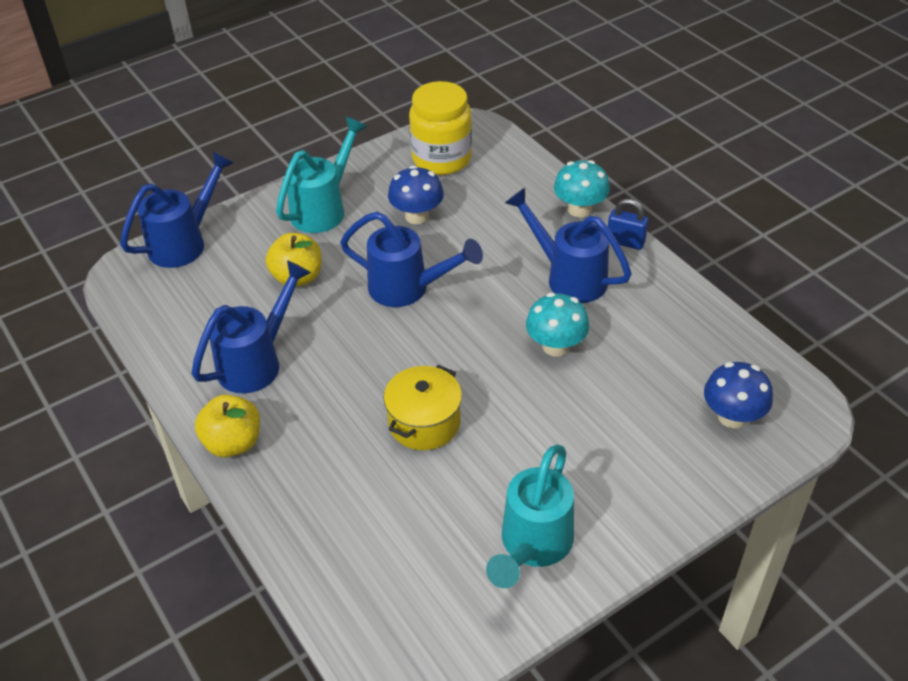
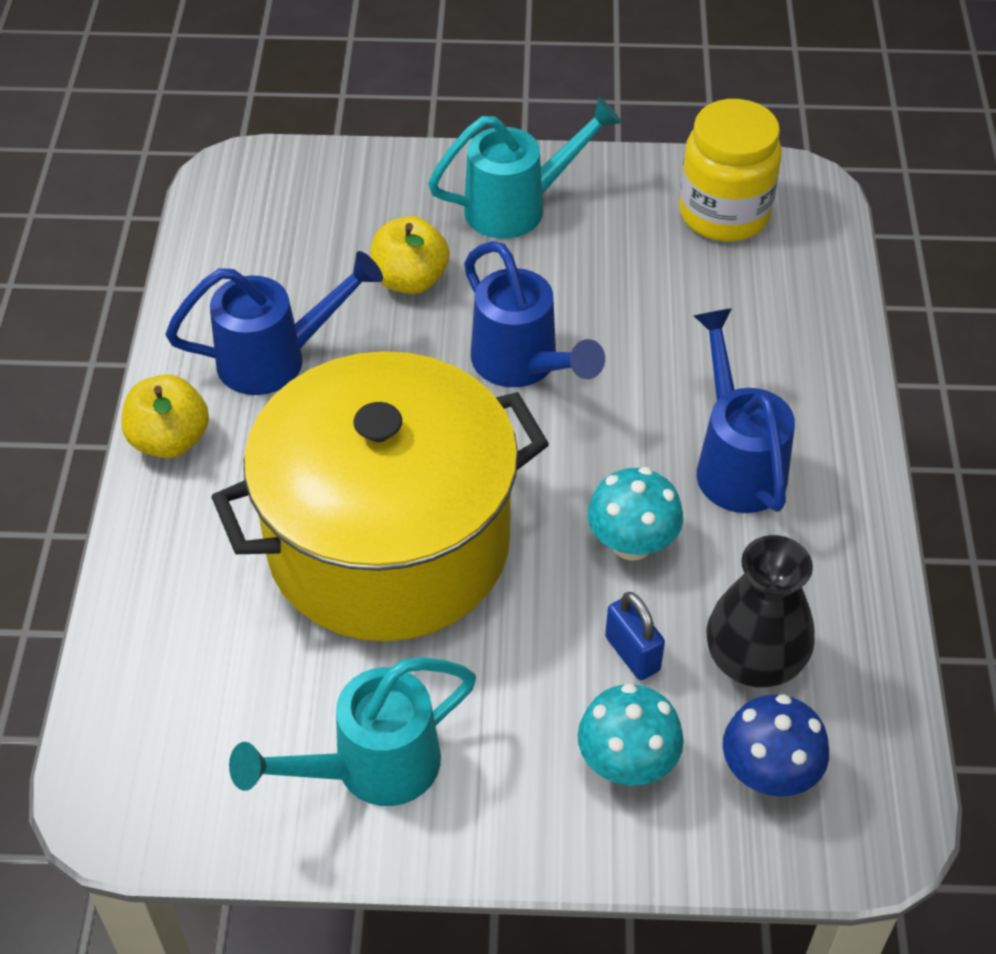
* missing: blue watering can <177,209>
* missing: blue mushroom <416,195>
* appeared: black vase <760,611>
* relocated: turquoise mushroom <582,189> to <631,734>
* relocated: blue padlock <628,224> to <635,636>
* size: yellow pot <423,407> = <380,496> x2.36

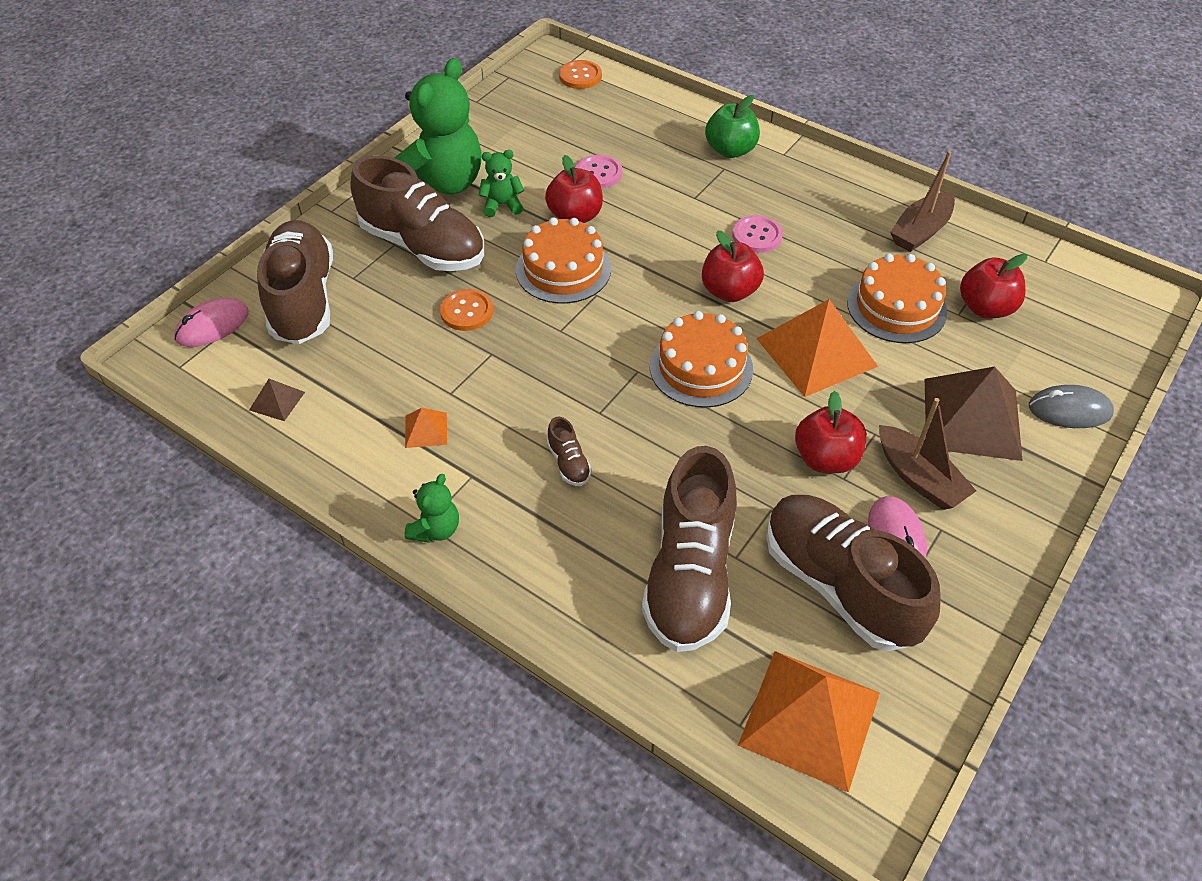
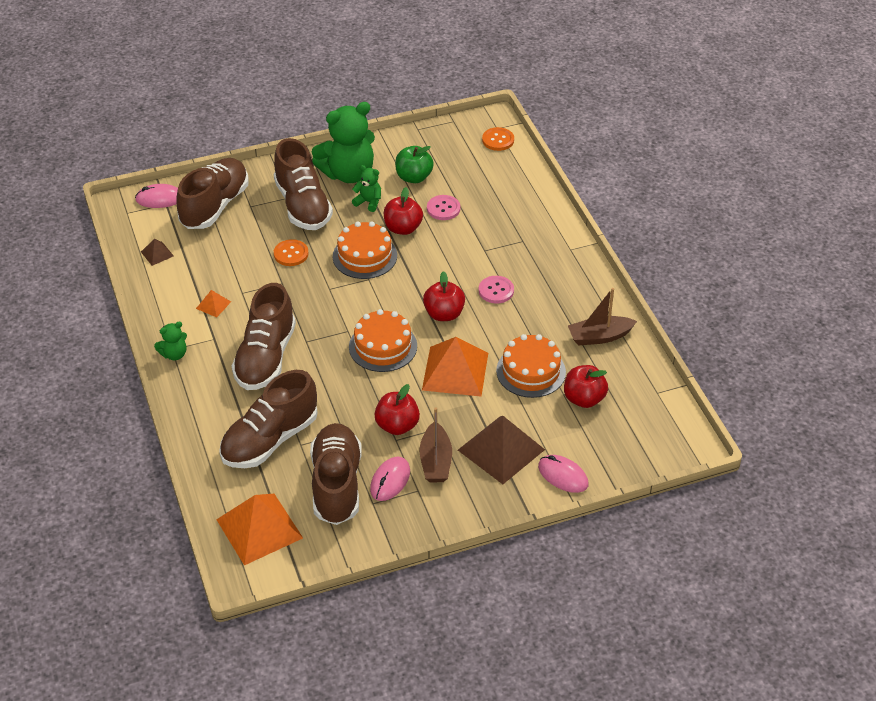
* relocated: green apple <732,126> to <414,164>
* colour: grey mouse <1071,406> to pink mouse <563,474>
* size: brown shoe <569,451> = <264,336> x2.50

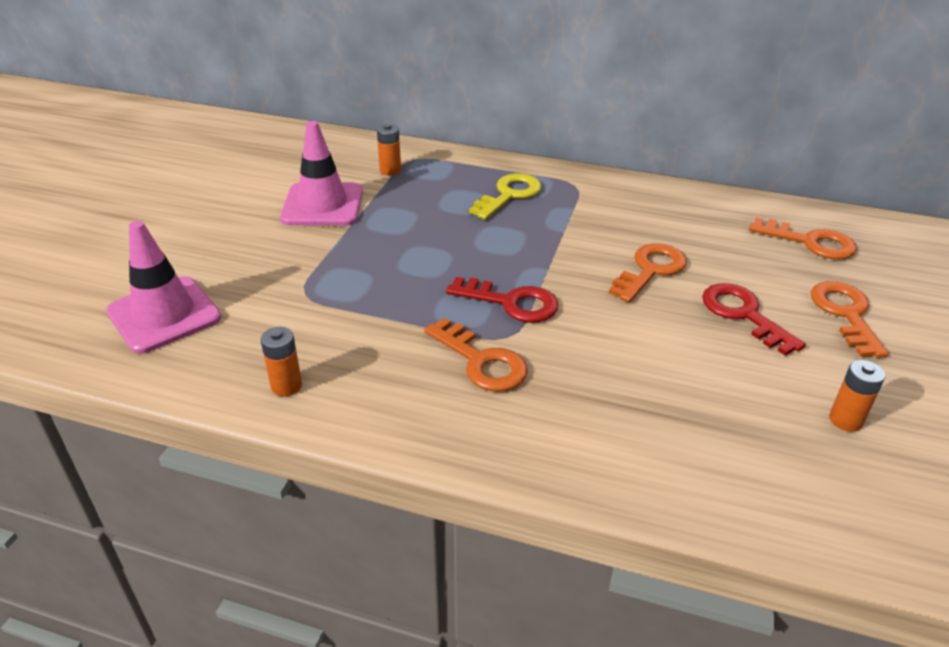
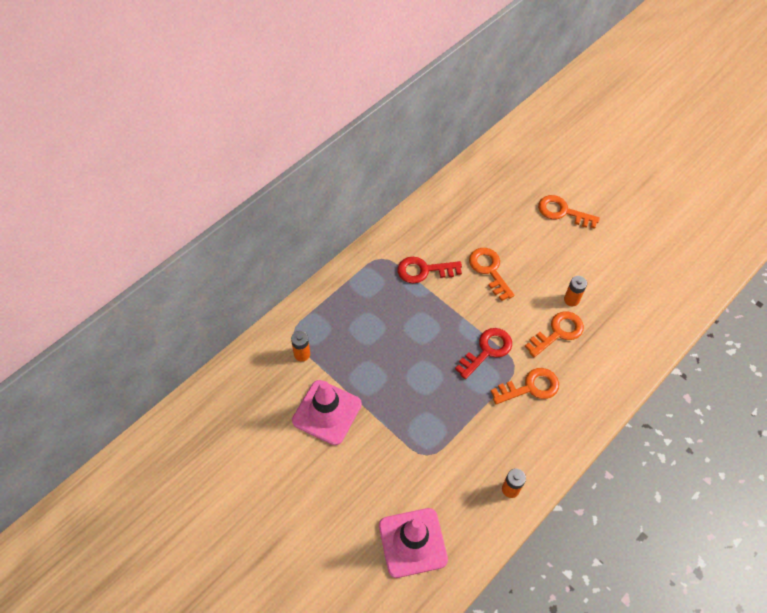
* missing: yellow key <505,196>
* relocated: red key <754,319> to <429,270>
* relocated: orange key <803,238> to <554,334>
* relocated: orange battery <857,396> to <575,291>

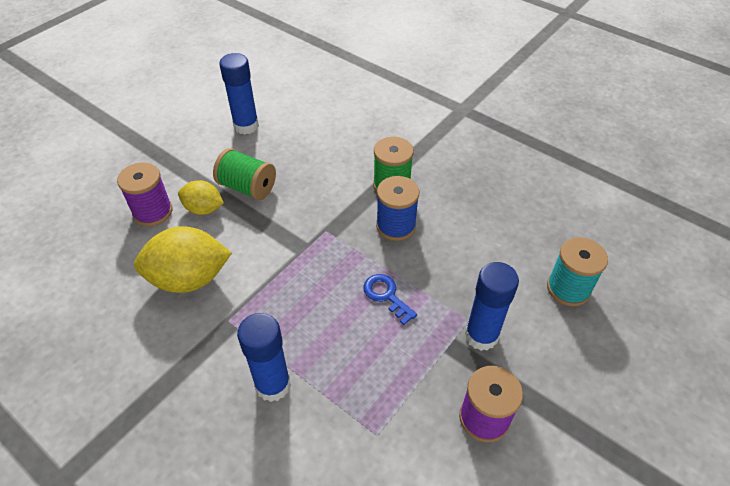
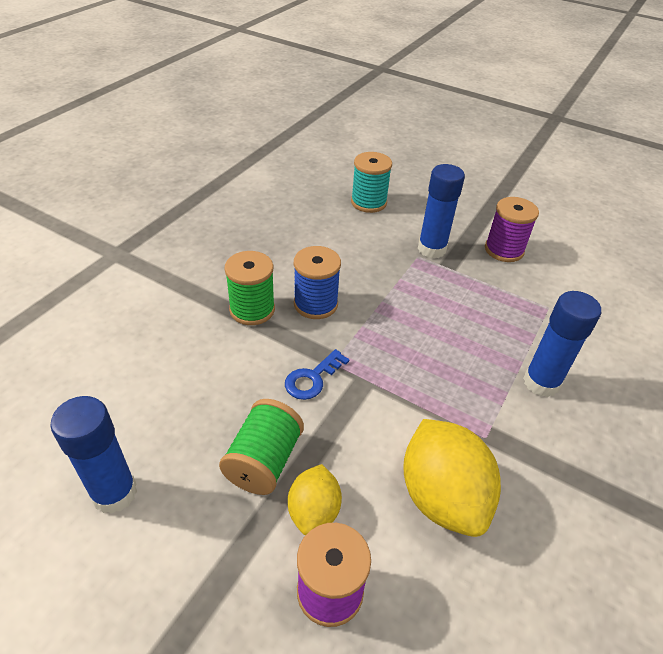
* relocated: blue key <390,299> to <317,374>

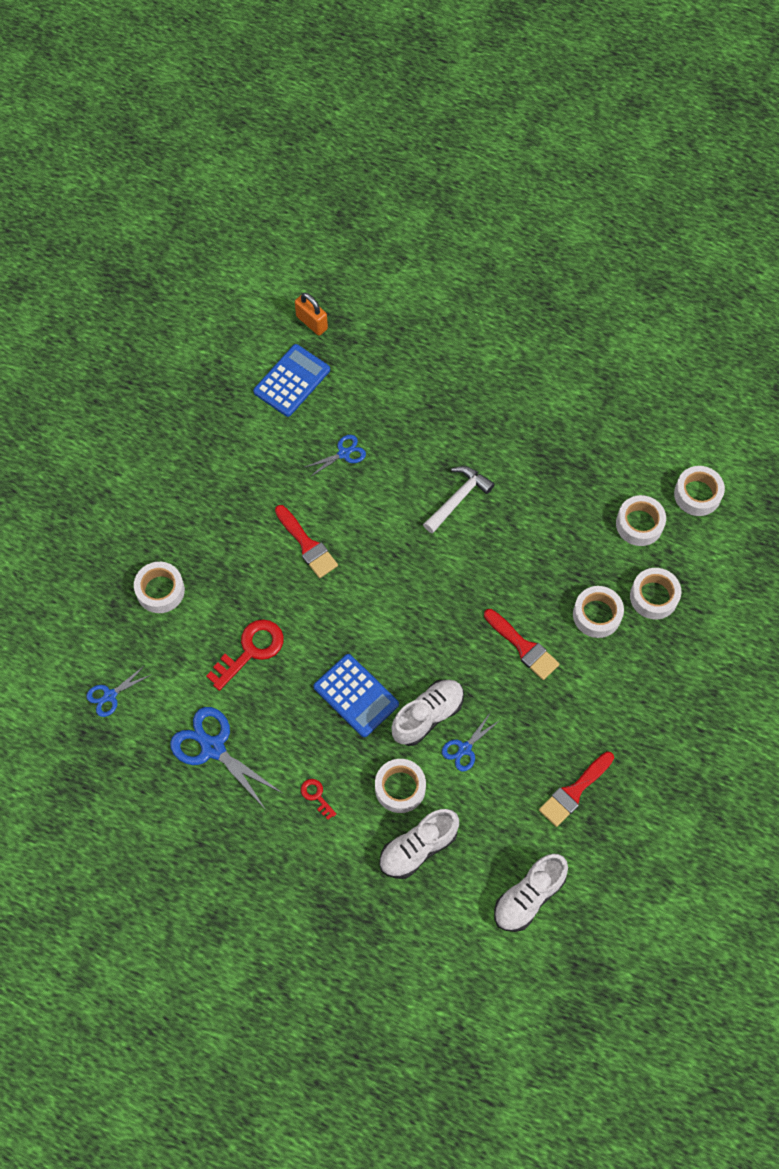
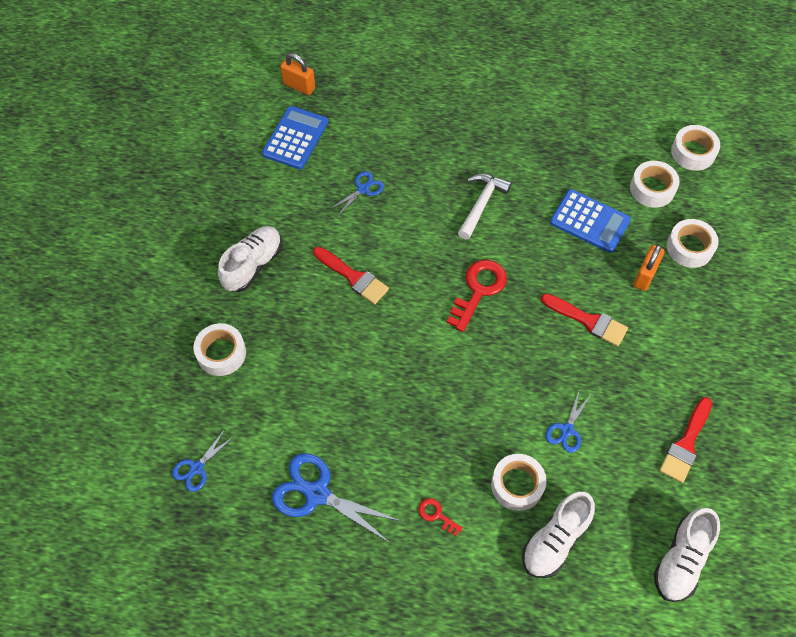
* relocated: red key <245,655> to <476,296>
* relocated: blue calculator <356,695> to <590,221>
* relocated: white shoe <427,712> to <250,259>
* exchanged: white tape <598,612> to orange padlock <649,268>

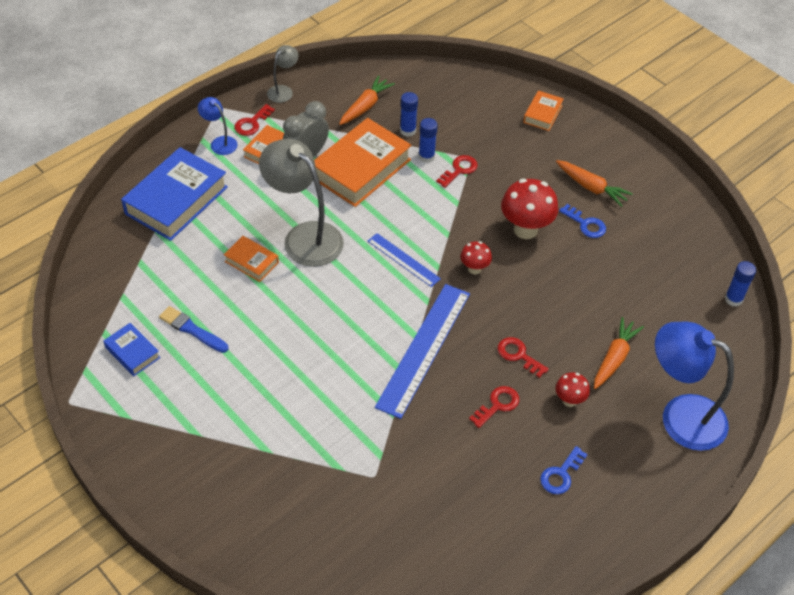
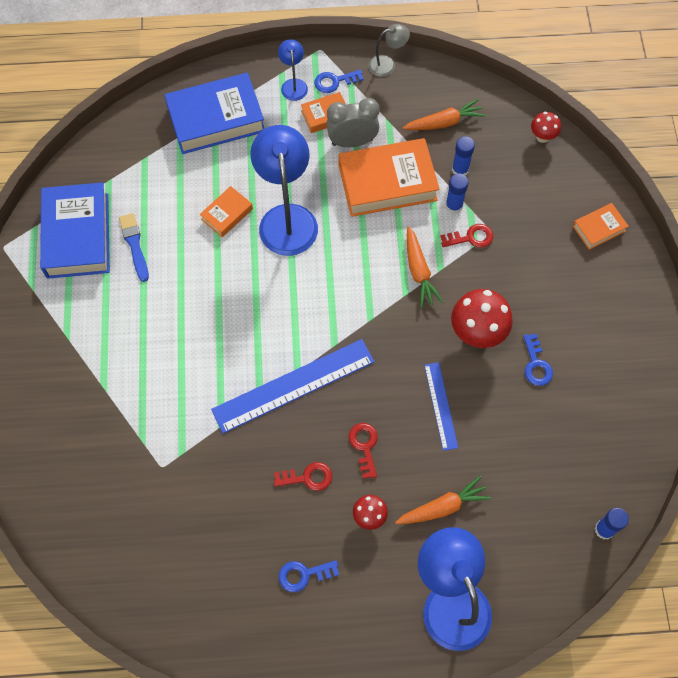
* relocated: blue ruler <404,260> to <441,406>
* relocated: red mushroom <476,257> to <546,127>
* relocated: orange carrot <594,183> to <425,267>
* colour: red key <254,120> to blue key <339,81>
* colour: grey lamp <301,203> to blue lamp <284,190>
* spun: orange book <251,259> = <226,211> 60 degrees clockwise
* size: blue book <131,349> = <75,230> x2.04

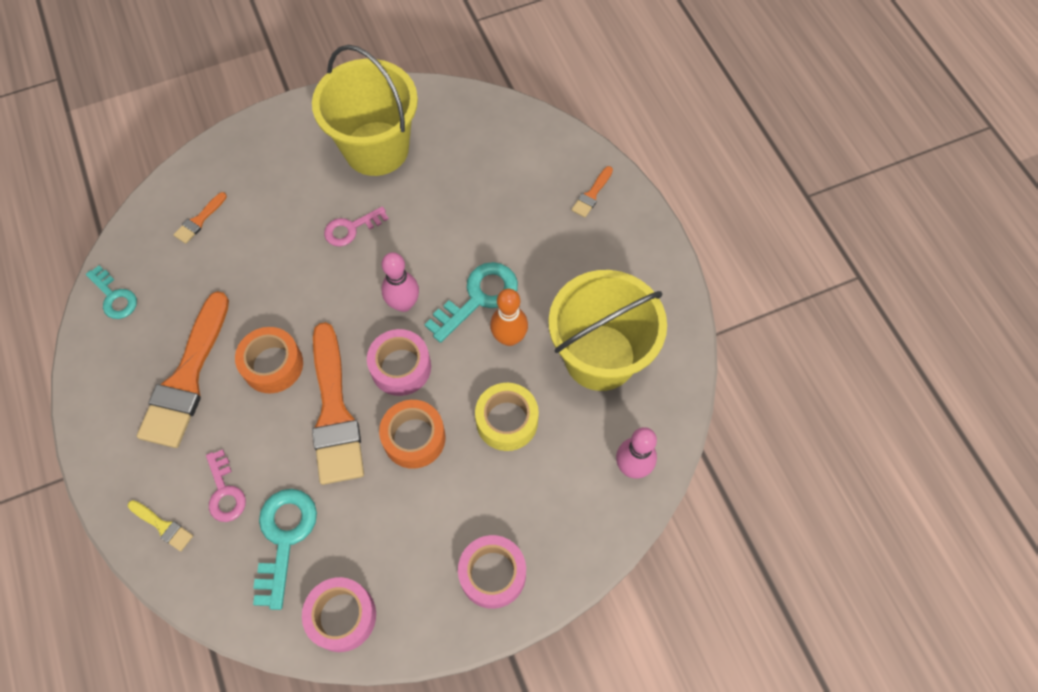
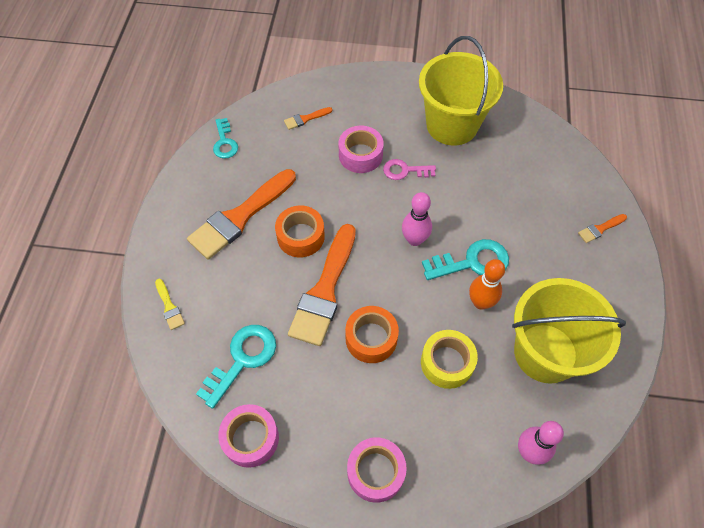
* missing: pink key <226,485>
* relocated: pink tape <399,362> to <361,149>

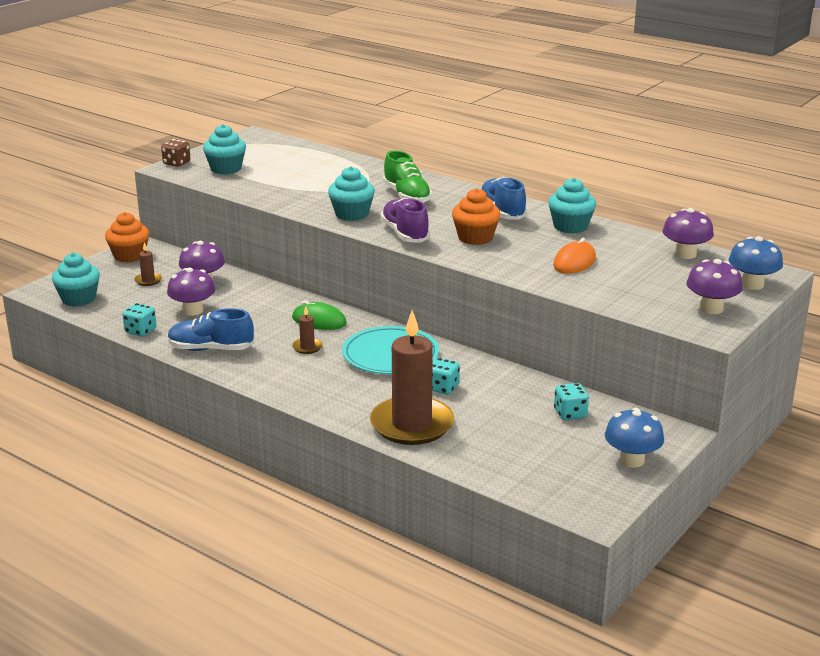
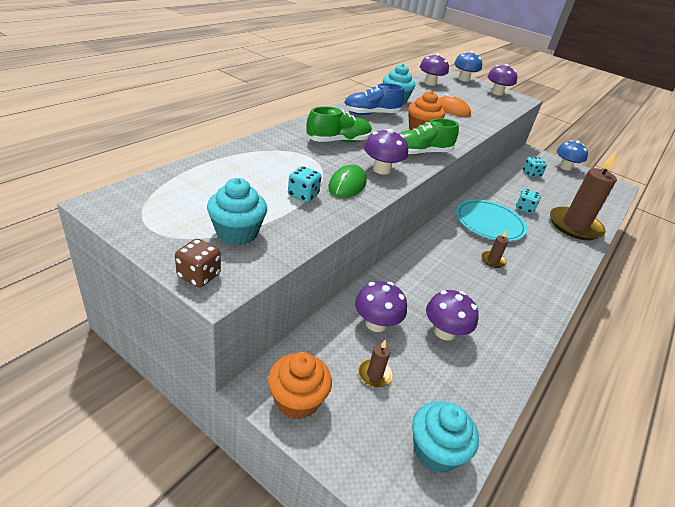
* missing: blue shoe <211,329>
* relocated: turquoise dice <139,320> to <305,184>
* relocated: green mouse <319,315> to <348,181>
* exchanged: turquoise cupcake <351,193> to purple mushroom <386,152>
* colour: purple shoe <405,220> to green shoe <429,136>

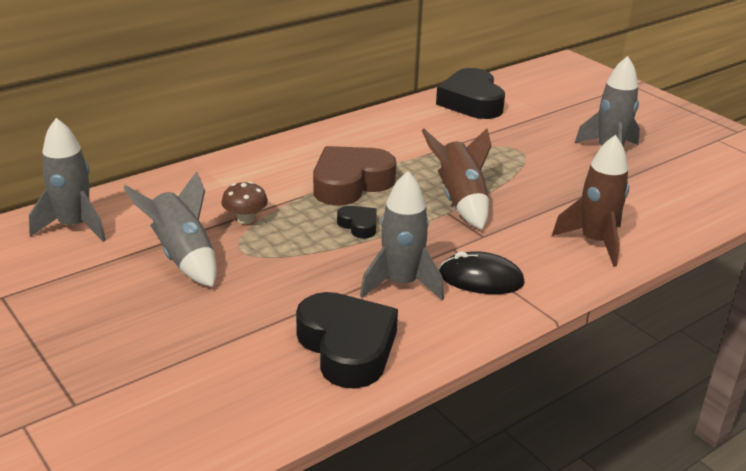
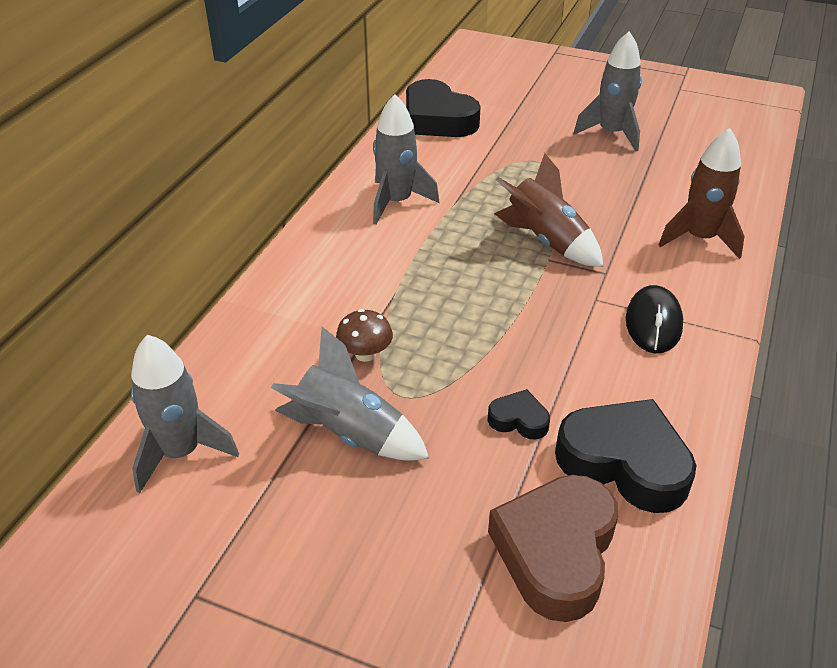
* relocated: brown heart <354,175> to <553,548>
* relocated: black heart <356,222> to <518,414>
* relocated: grey rocket <402,235> to <406,159>
* spun: black mouse <482,272> = <654,319> 60 degrees counterclockwise

